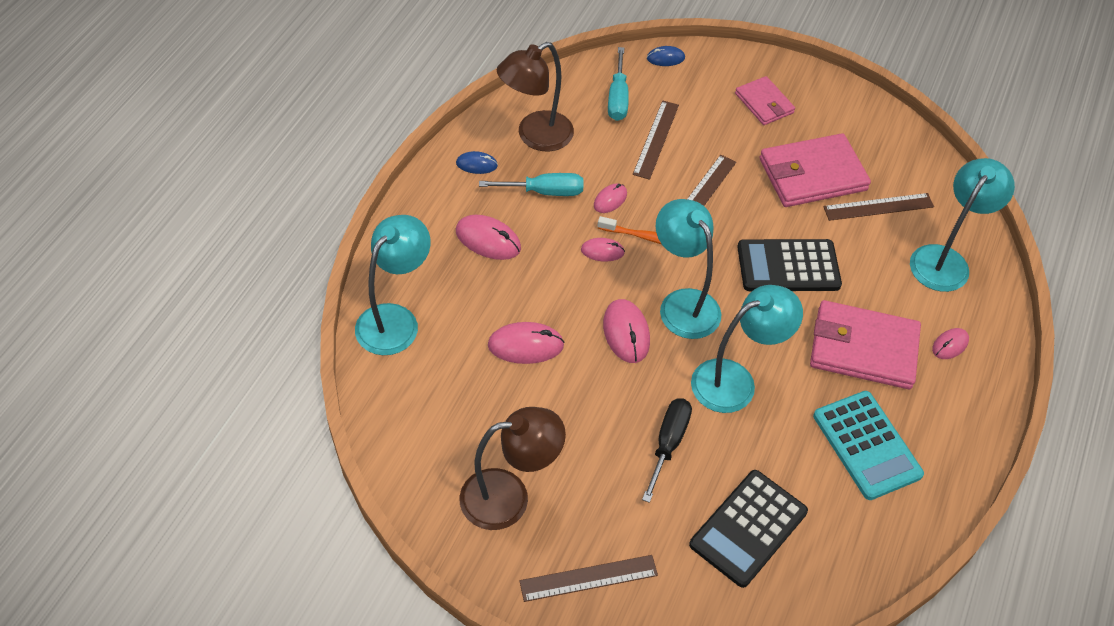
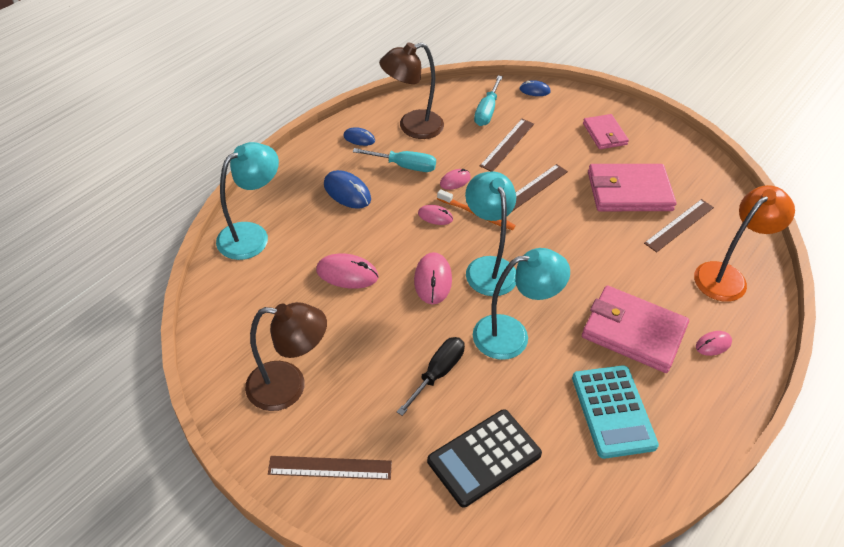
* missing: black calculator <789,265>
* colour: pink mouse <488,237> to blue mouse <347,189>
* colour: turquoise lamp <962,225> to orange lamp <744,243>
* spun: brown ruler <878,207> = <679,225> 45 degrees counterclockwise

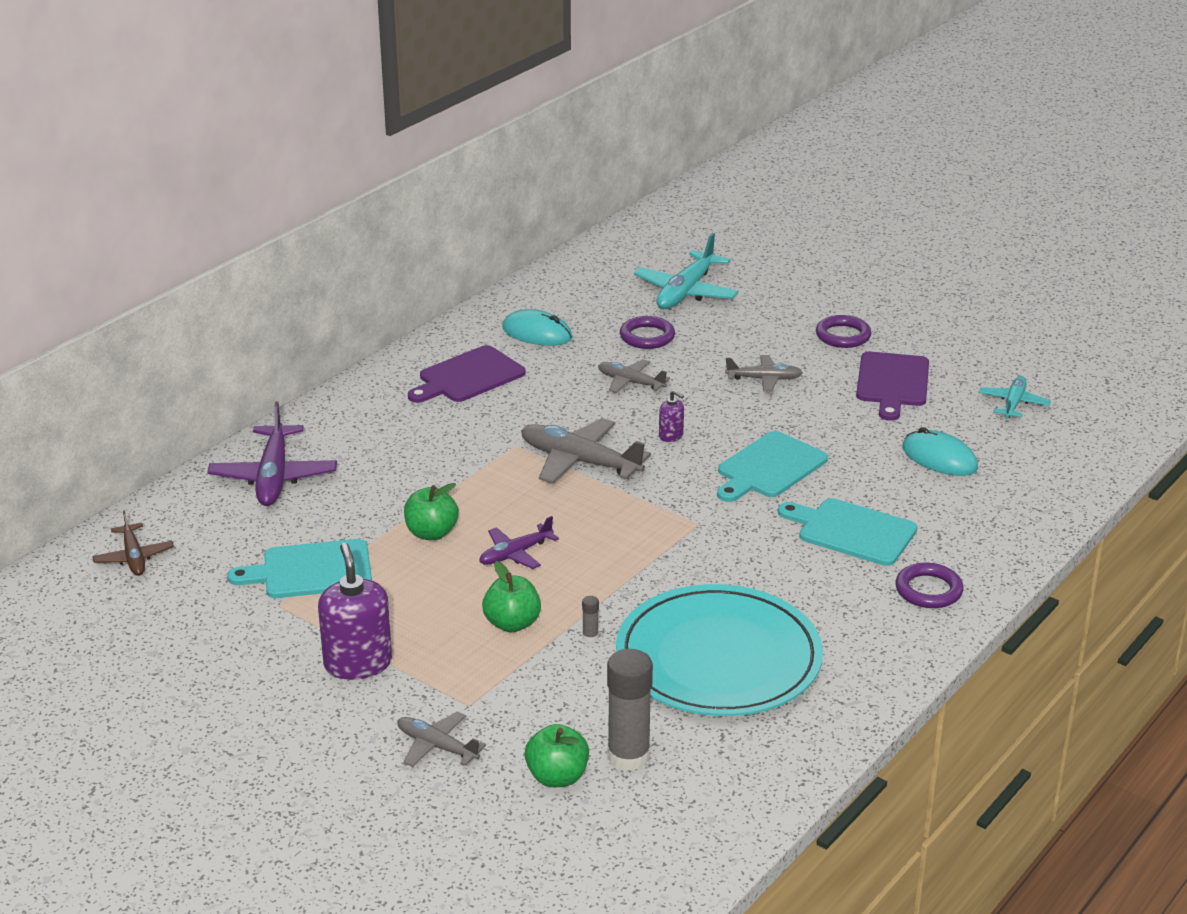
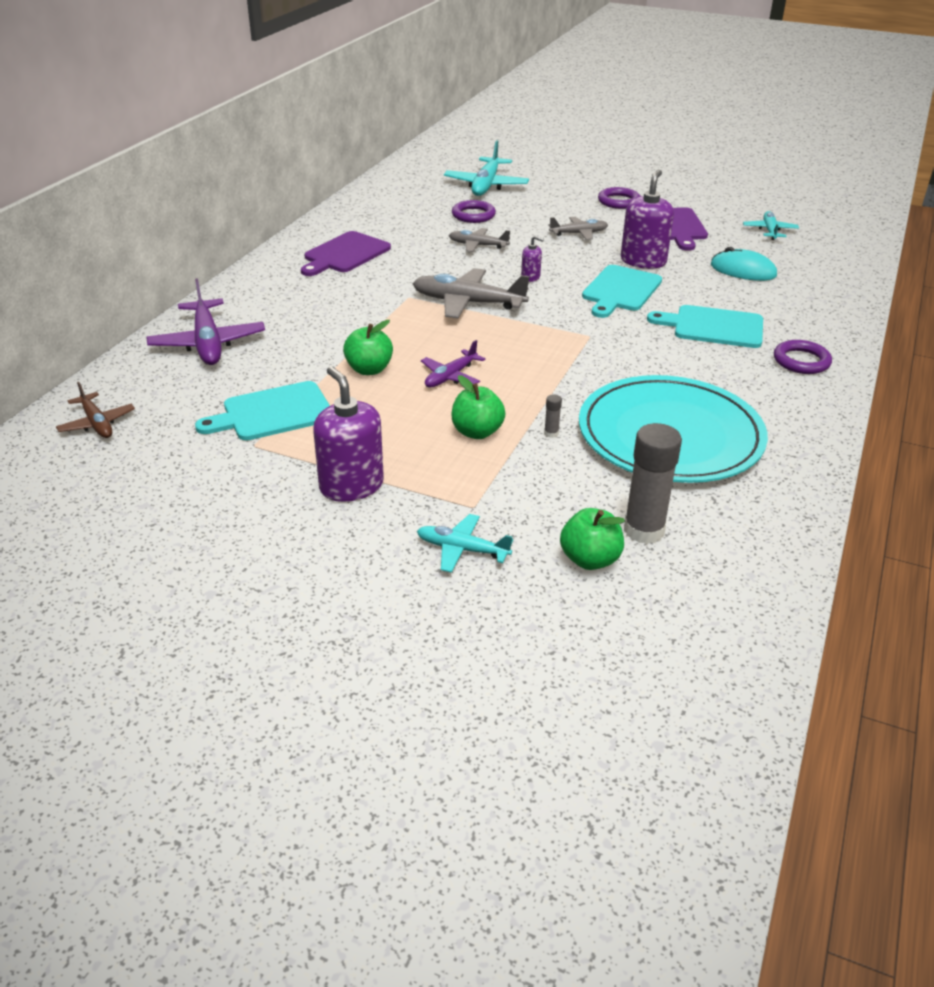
* missing: turquoise mouse <537,327>
* appeared: purple soap dispenser <647,219>
* colour: grey plane <441,739> to turquoise plane <465,543>

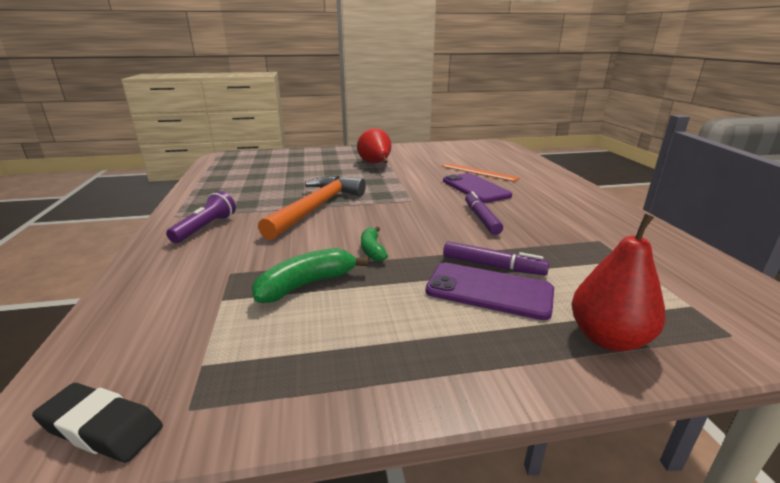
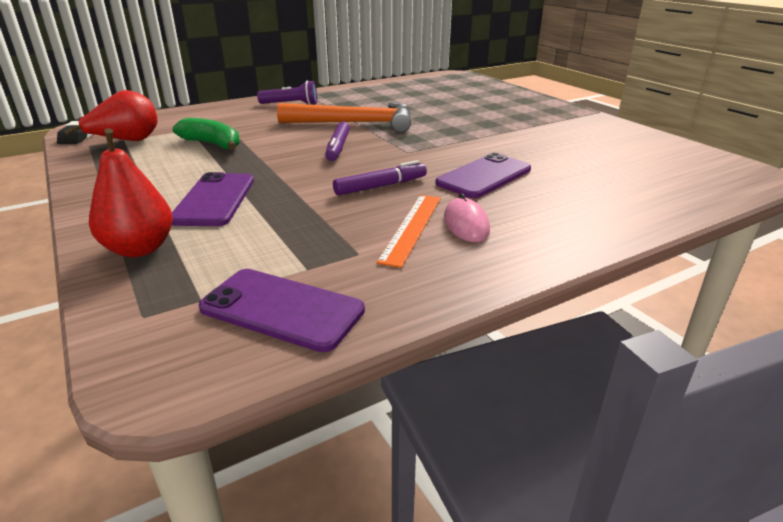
* missing: green banana <374,244>
* appeared: purple phone <282,310>
* appeared: pink mouse <467,217>
* relocated: red pear <374,145> to <111,115>
* relocated: orange ruler <480,172> to <408,231>
* relocated: purple marker <496,258> to <337,141>

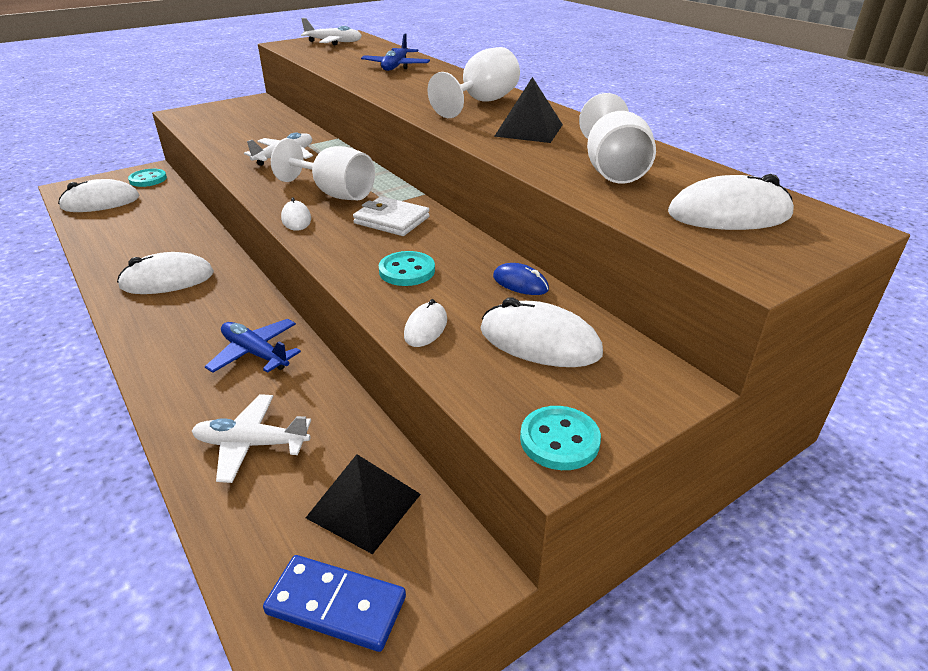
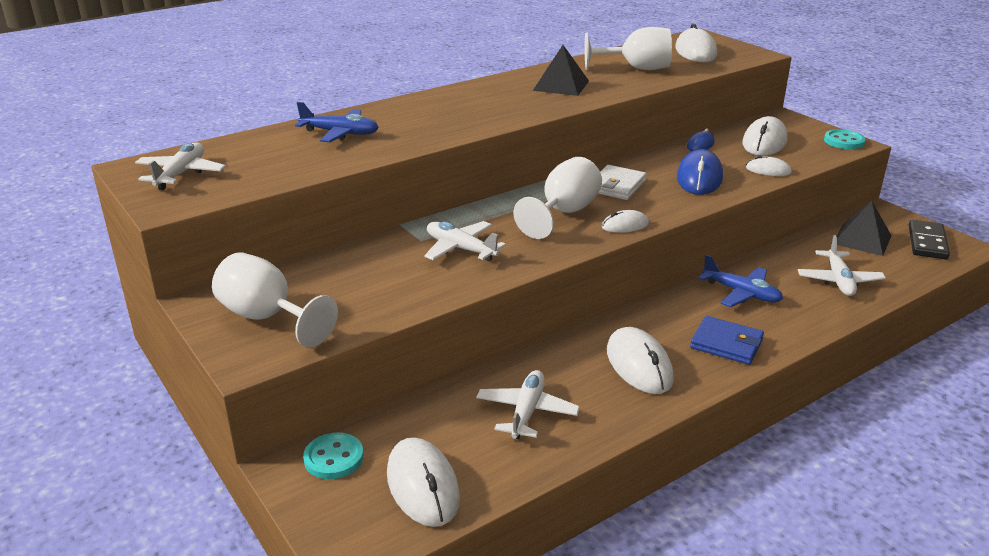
* appeared: white plane <528,404>
* appeared: blue wallet <727,340>
* relocated: white goblet <473,82> to <275,300>
* exchanged: turquoise button <407,268> to blue mouse <700,172>
* colour: blue domino <334,603> to black domino <929,239>
* spun: blue plane <253,346> = <740,280> 90 degrees counterclockwise

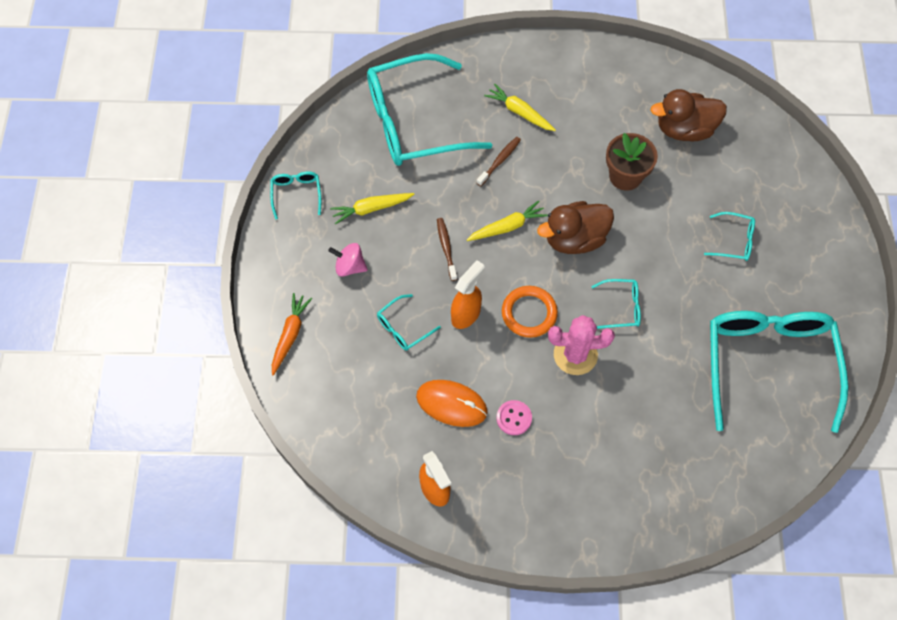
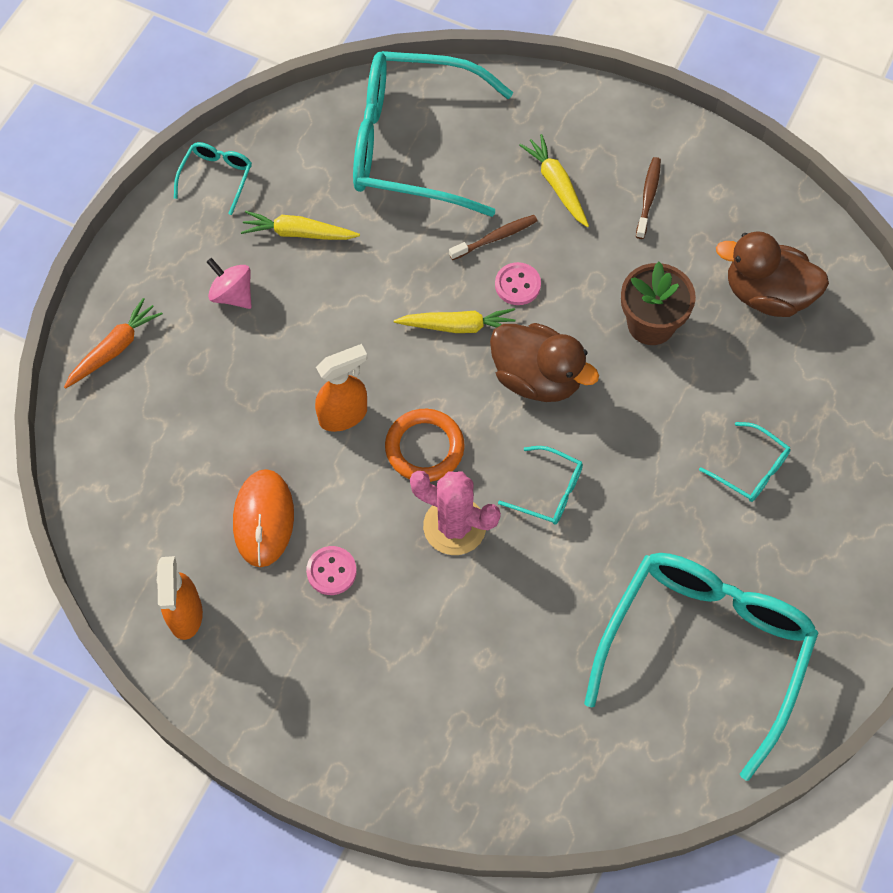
* missing: turquoise glasses <409,322>
* appeared: pink button <518,283>
* relocated: brown toothbrush <447,249> to <648,198>
* spun: orange mouse <452,403> = <263,518> 45 degrees clockwise
* spun: brown duck <575,227> = <544,362> 150 degrees counterclockwise

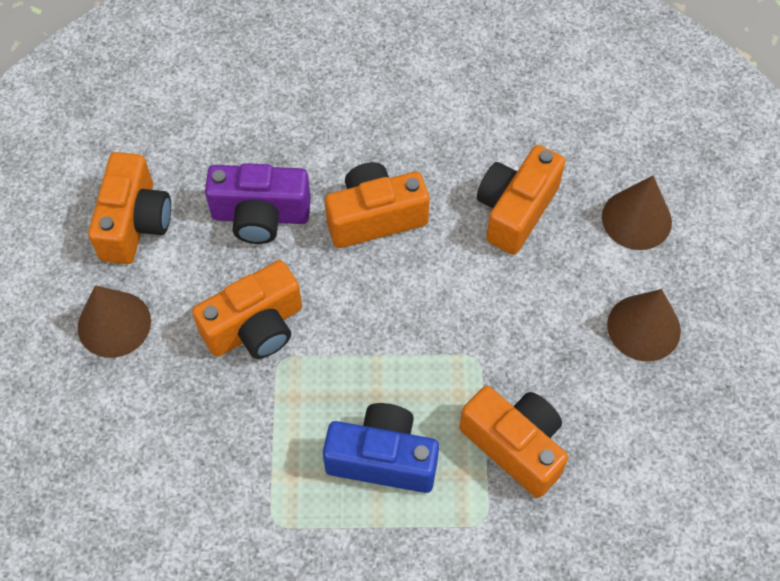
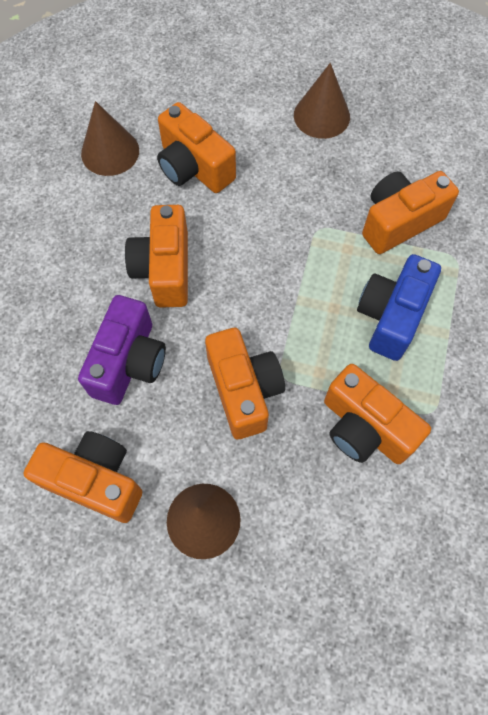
* appeared: orange camera <377,414>
* relocated: brown cone <637,213> to <110,138>

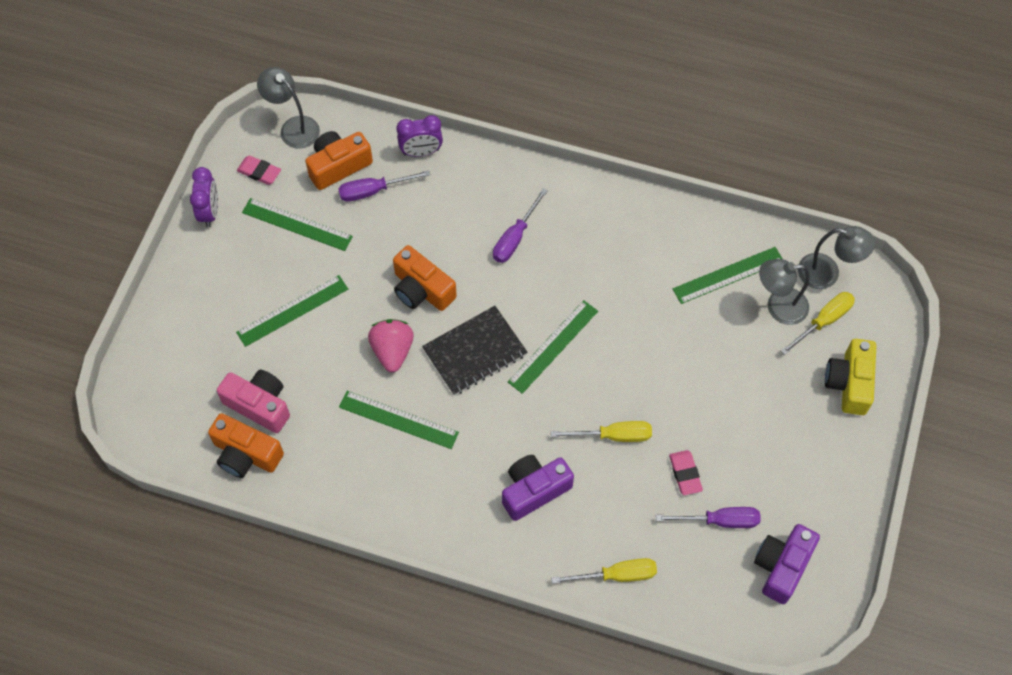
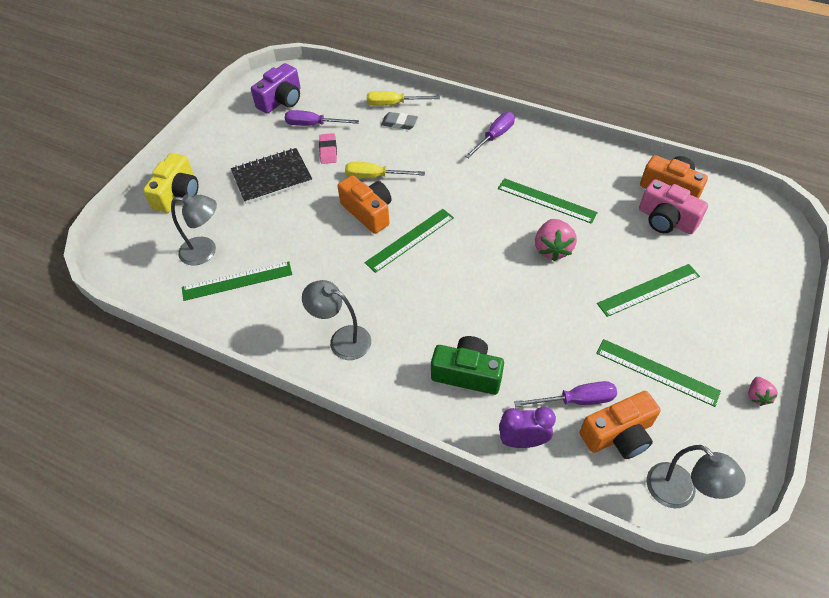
* missing: pink eraser <259,170>
* missing: purple camera <538,488>
* missing: yellow screwdriver <818,323>
* appeared: grey eraser <399,121>
* appeared: green camera <467,365>
* relocated: orange camera <425,278> to <365,204>
* relocated: black notebook <474,351> to <271,176>
* relocated: purple screwdriver <520,225> to <490,135>
* relocated: grey lamp <836,257> to <336,320>
* exchanged: purple clock <204,197> to pink strawberry <763,391>

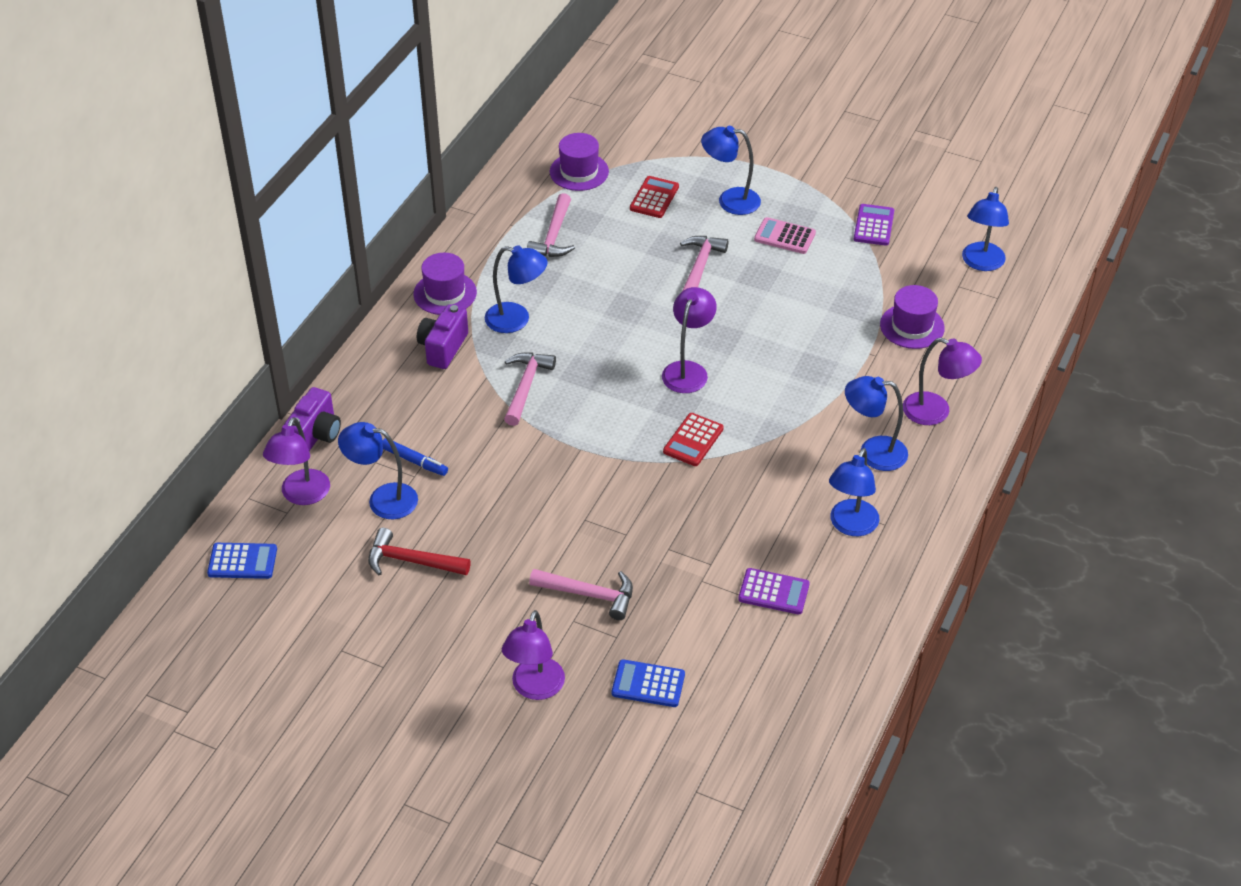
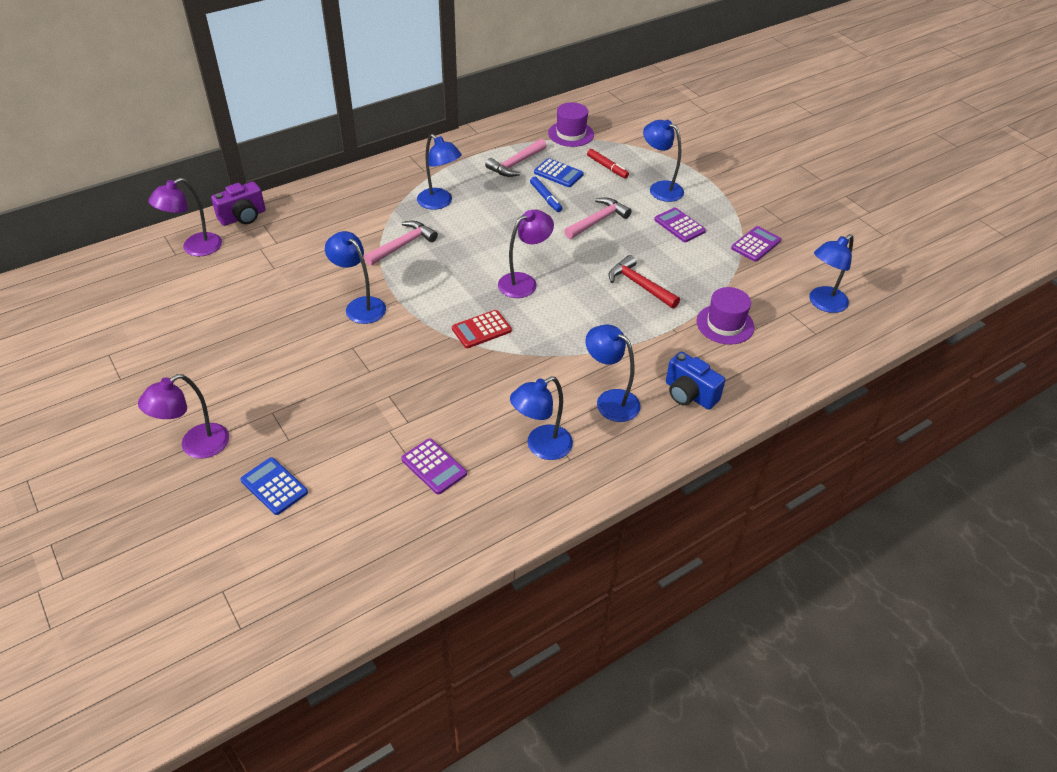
* missing: purple hat <445,284>
* missing: purple camera <442,336>
* missing: pink hammer <581,594>
* relocated: blue calculator <242,561> to <559,172>
* relocated: blue lamp <378,470> to <355,277>
* relocated: red hammer <419,551> to <644,282>
* relocated: blue marker <415,457> to <546,194>
* exchanged: red calculator <654,197> to red marker <608,163>
* exchanged: purple lamp <942,381> to blue camera <696,381>
* colour: pink calculator <785,235> to purple calculator <680,224>

